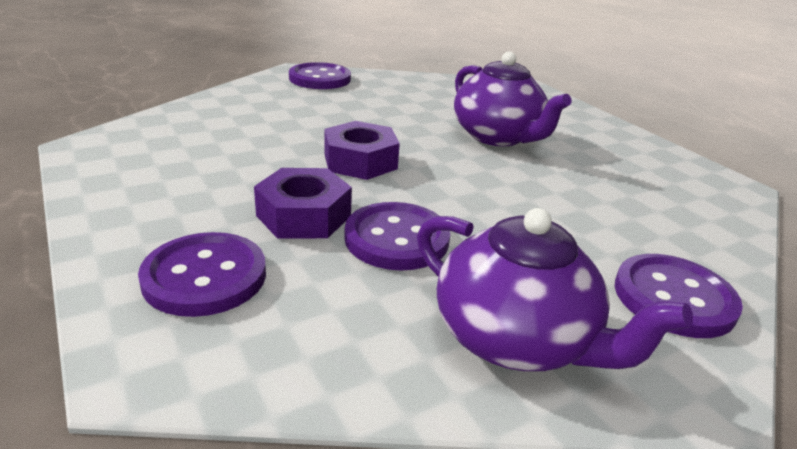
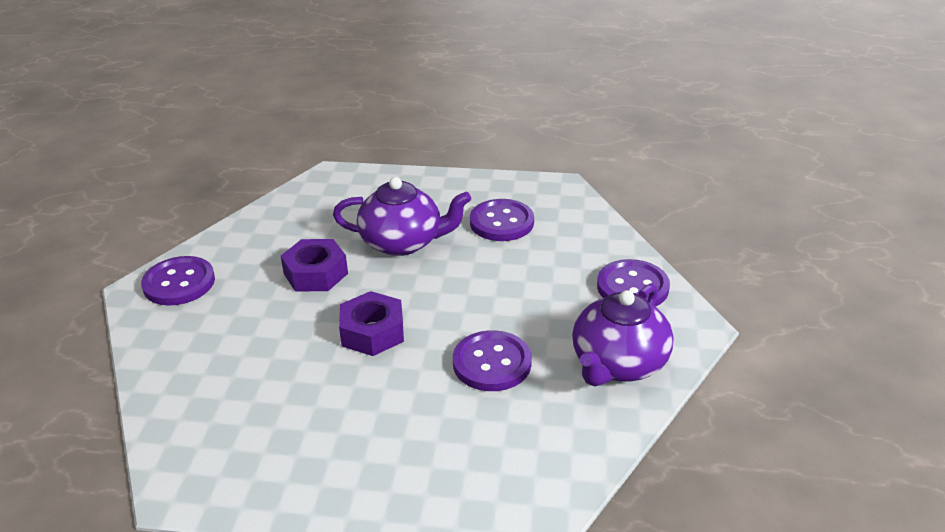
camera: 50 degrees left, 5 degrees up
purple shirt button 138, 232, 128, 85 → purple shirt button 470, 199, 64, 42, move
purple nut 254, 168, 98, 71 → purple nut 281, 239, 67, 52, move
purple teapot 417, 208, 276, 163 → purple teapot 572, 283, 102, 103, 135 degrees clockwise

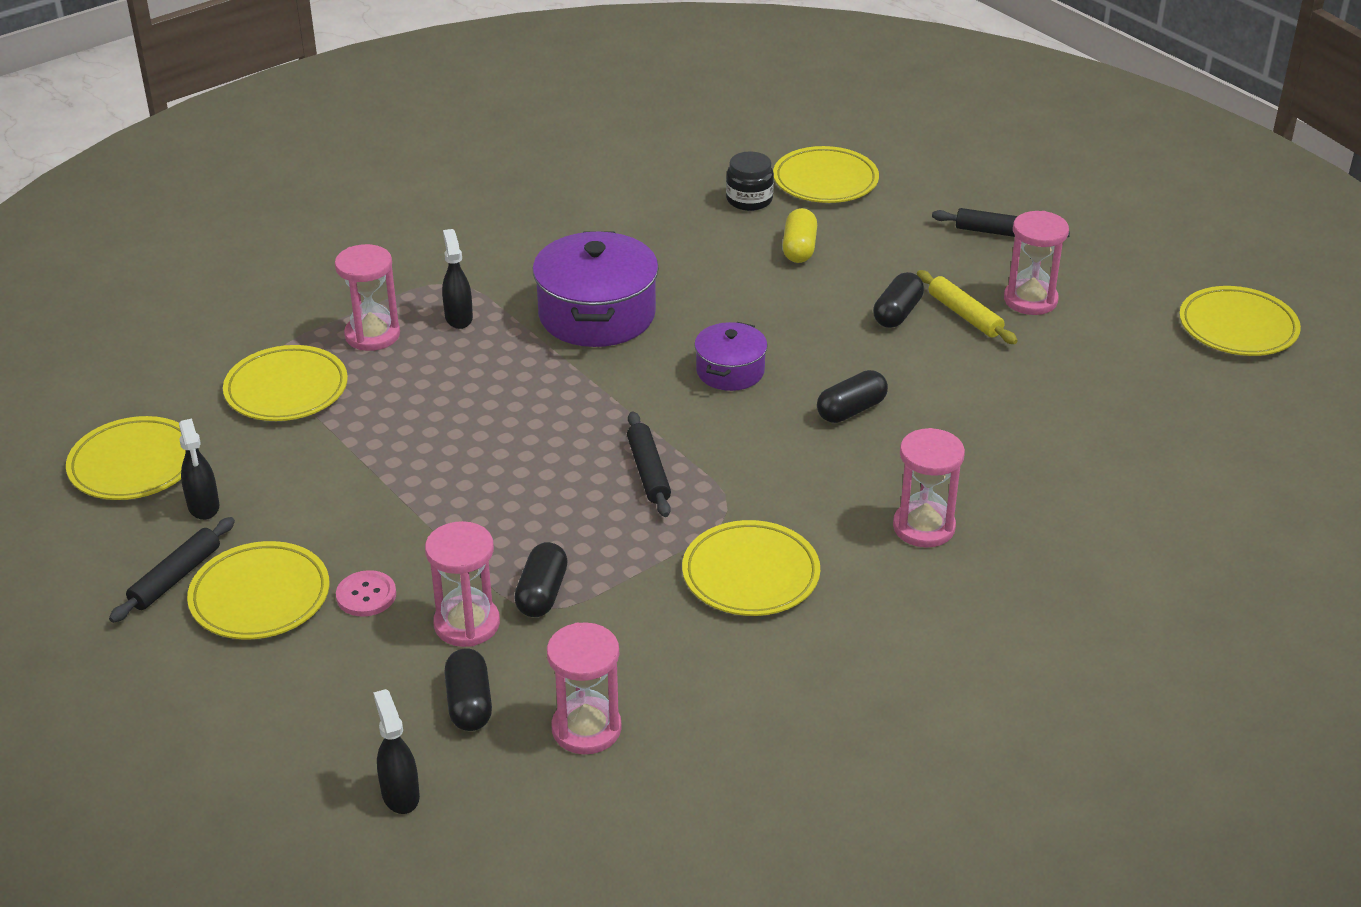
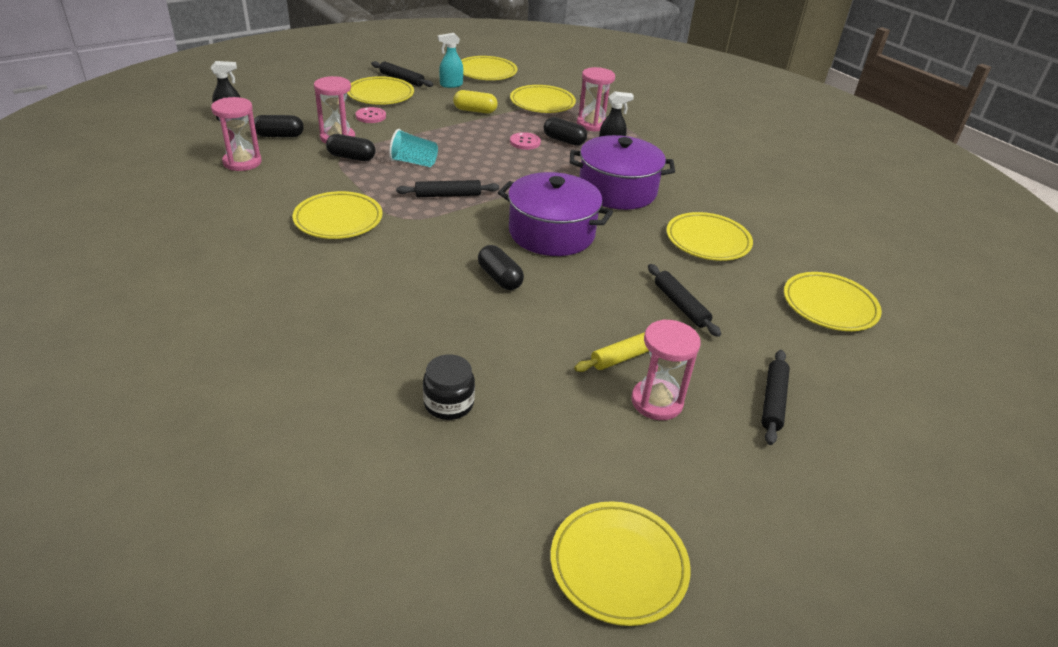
camera: 90 degrees right, 0 degrees up
rose-pink sandglass 893, 428, 72, 119 → -
- → turquoise tumbler 389, 129, 49, 38
- → rose-pink shirt button 510, 132, 31, 18
- → ebony rolling pin 648, 264, 73, 73
- → bright yellow flat dish 667, 212, 86, 49
ebony jam jar 726, 151, 48, 60 → ebony jam jar 423, 354, 52, 66, move
bright yellow pill shape 783, 208, 34, 55 → bright yellow pill shape 453, 90, 45, 23, move
ebony pill shape 873, 272, 51, 56 → ebony pill shape 544, 117, 43, 29, move
ebony spray bottle 179, 419, 40, 101 → turquoise spray bottle 438, 33, 25, 55
purple pot 694, 322, 74, 69 → purple pot 498, 172, 115, 84, x1.78

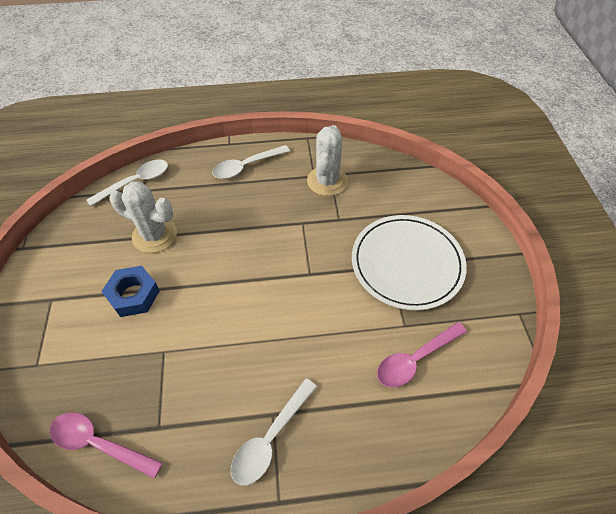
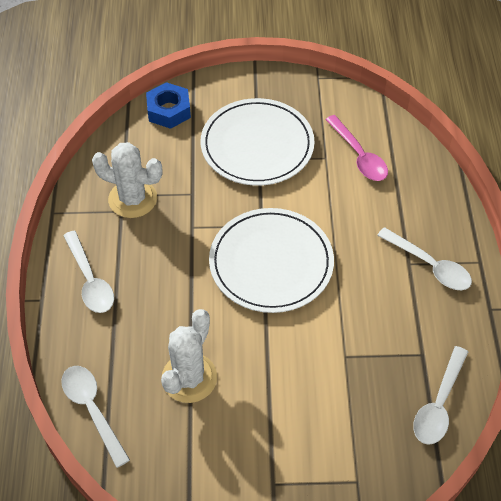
camera: 85 degrees left, 0 degrees up
- → white flat dish 209, 208, 125, 105
cobalt nut 101, 266, 59, 51 → cobalt nut 146, 82, 45, 47, move
rose-pink spoon 50, 412, 113, 67 → white spoon 413, 346, 55, 99

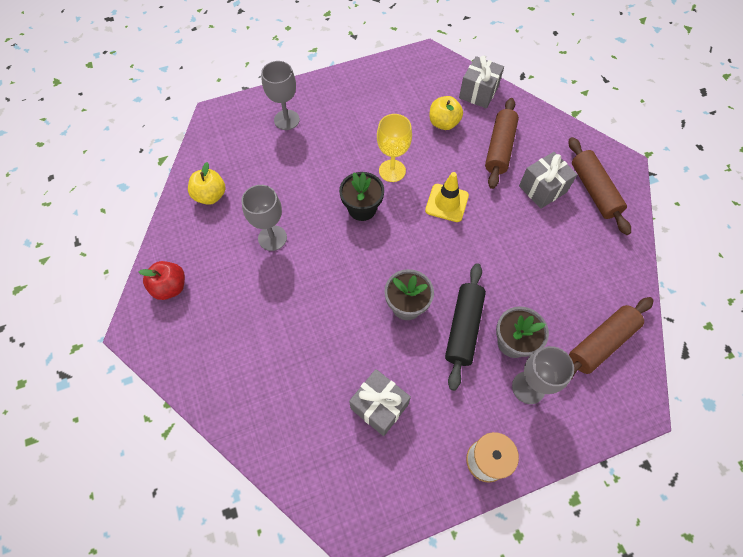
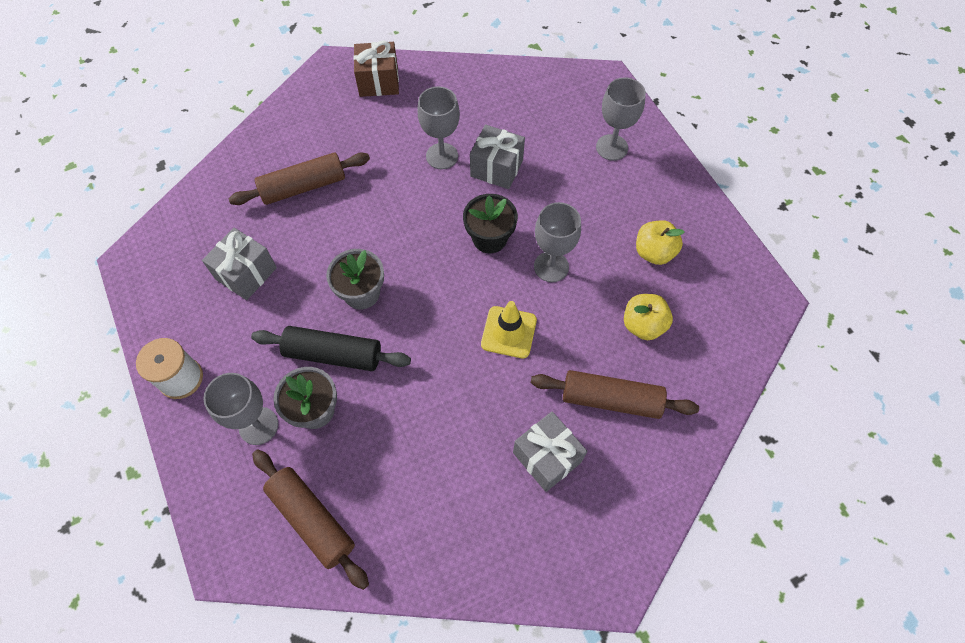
camera: 85 degrees right, 0 degrees up
bright yellow apple 188, 162, 37, 43 → bright yellow apple 636, 220, 48, 45, move
ash-grey gift 459, 56, 45, 52 → ash-grey gift 470, 124, 55, 65, move
brown rolling pin 569, 137, 62, 98 → brown rolling pin 229, 153, 141, 52, move
scarlet apple 139, 261, 46, 39 → brown gift 353, 41, 46, 56
bright yellow wine glass 377, 114, 35, 68 → ash-grey wine glass 534, 202, 47, 80

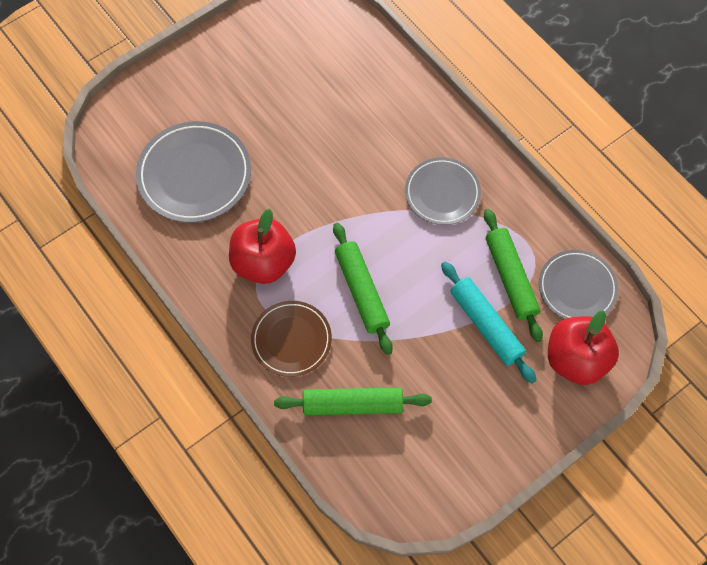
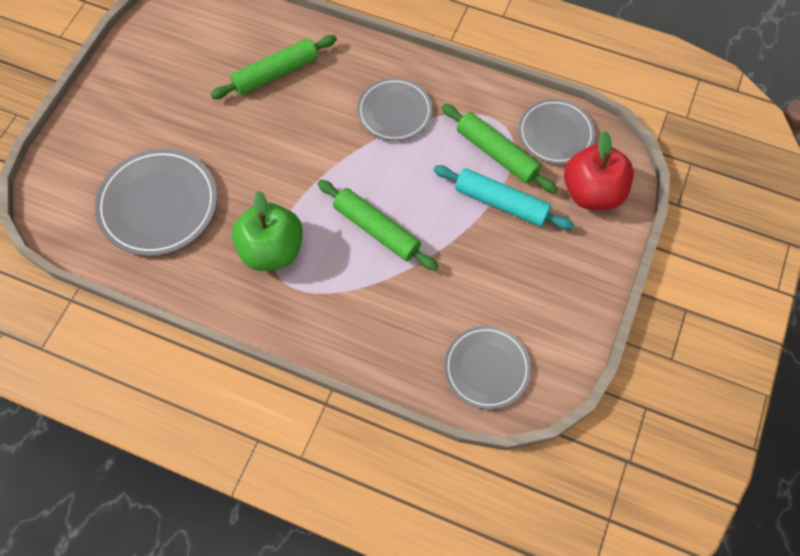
camera: 30 degrees left, 0 degrees up
brown flat dish 251, 301, 81, 76 → -
- → ash-grey flat dish 444, 326, 87, 83
green rolling pin 274, 388, 158, 27 → green rolling pin 210, 35, 127, 64, move
scarlet apple 229, 209, 67, 75 → green apple 232, 191, 71, 80

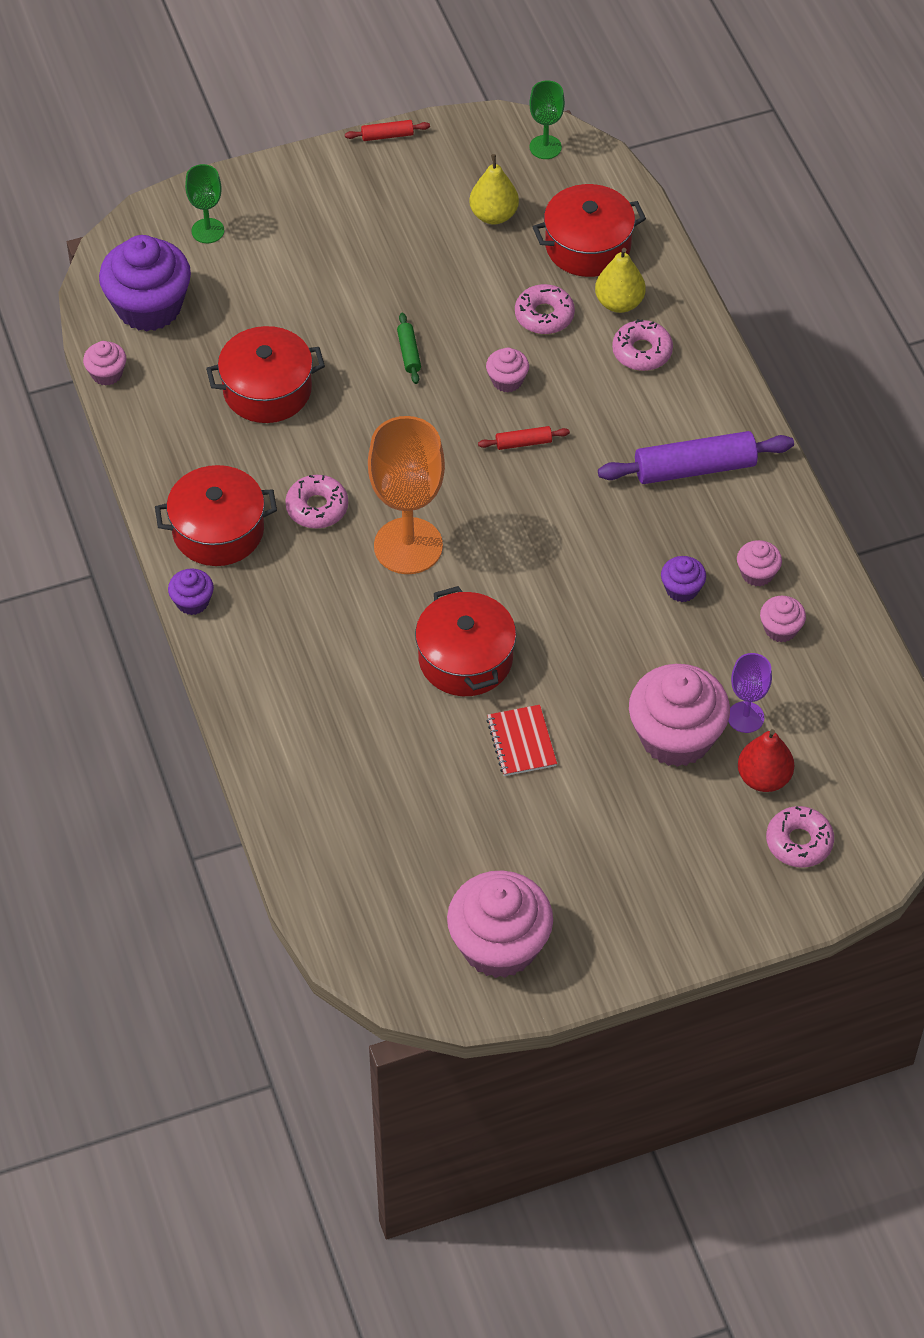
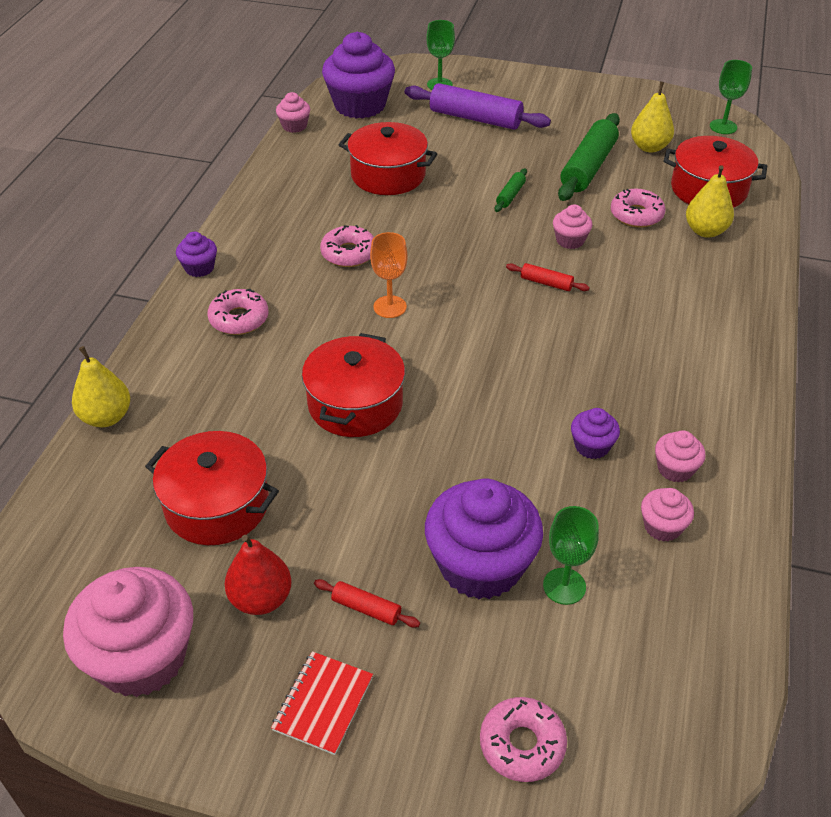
camera: 35 degrees right, 10 degrees down
- → bright yellow toy pear 72, 346, 58, 81
- → green rolling pin 558, 113, 62, 88
scarlet pot 155, 465, 122, 101 → scarlet pot 145, 431, 134, 114, move
scarlet rolling pin 345, 120, 85, 21 → scarlet rolling pin 314, 579, 106, 49, move
scarlet notebook 487, 705, 70, 71 → scarlet notebook 271, 651, 102, 104, move
purple rolling pin 598, 431, 196, 53 → purple rolling pin 405, 83, 146, 47, move
rose-pink donut 612, 319, 61, 52 → rose-pink donut 208, 289, 61, 46, move
scarlet toy pear 738, 729, 56, 63 → scarlet toy pear 224, 535, 68, 80, move
rose-pink cupcake 629, 664, 101, 103 → purple cupcake 425, 479, 118, 120
purple wine glass 728, 653, 44, 80 → green wine glass 543, 506, 56, 99
orange-coloured wine glass 368, 416, 77, 158 → orange-coloured wine glass 370, 232, 38, 86, x0.51

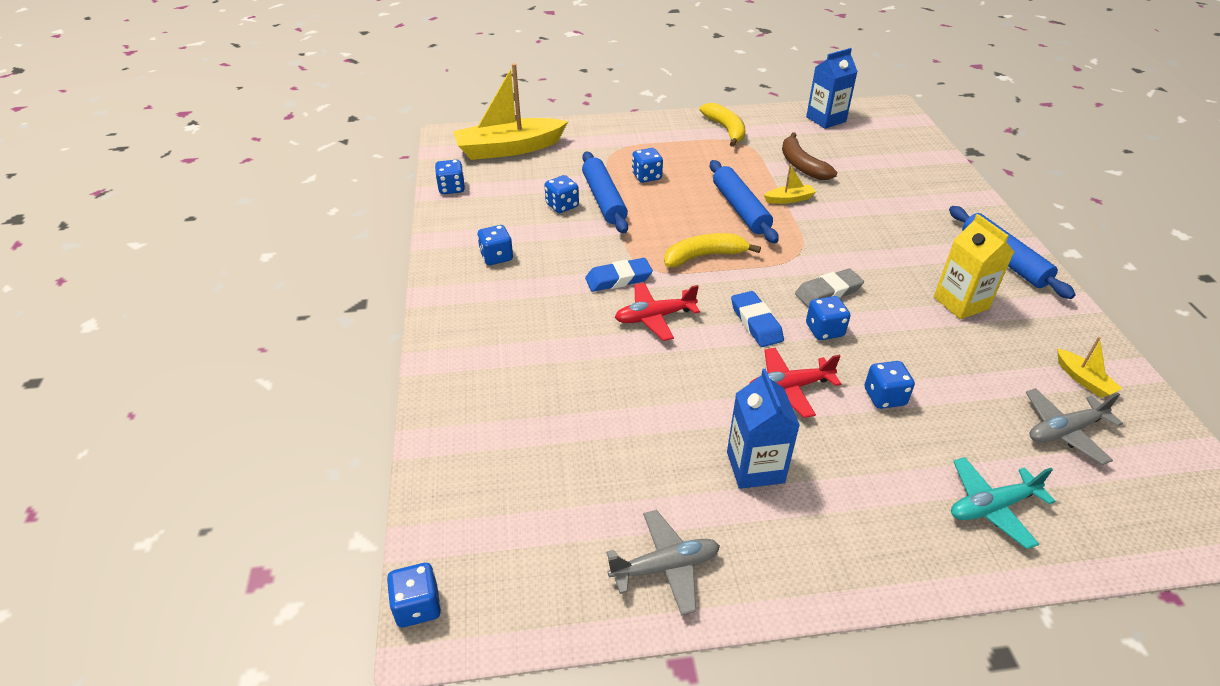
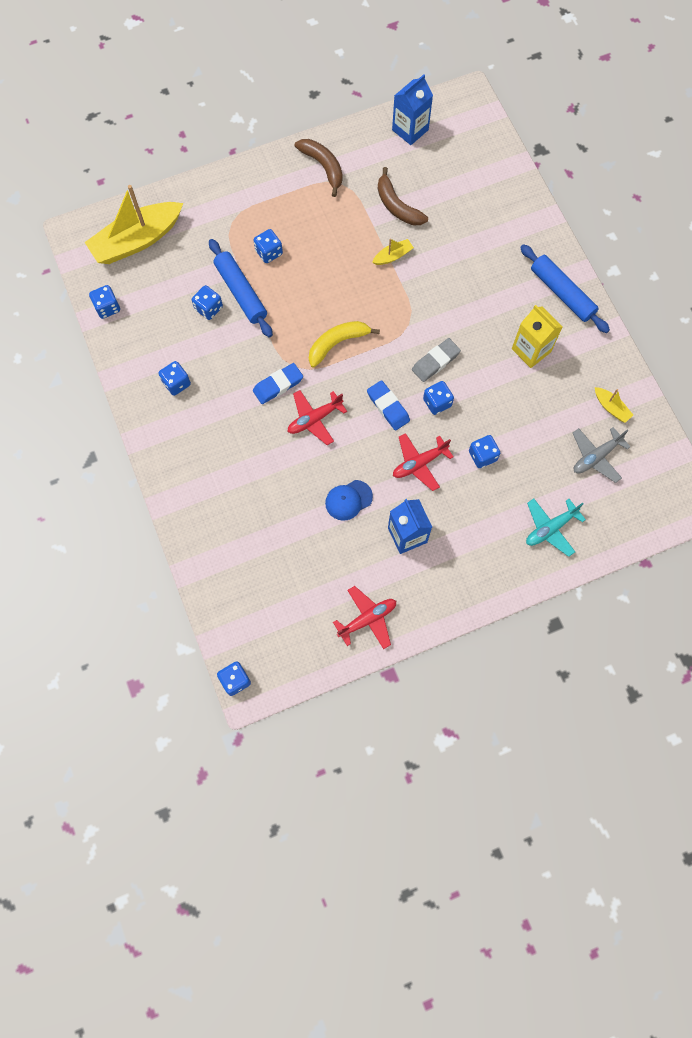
camera: 15 degrees left, 30 degrees up
cobalt rolling pin 710, 160, 69, 83 → -
- → cobalt baseball cap 325, 480, 48, 41
ash-grey aeroplane 606, 510, 114, 106 → scarlet aeroplane 333, 586, 63, 63
bright yellow toy banana 699, 103, 46, 44 → brown toy banana 295, 139, 48, 58

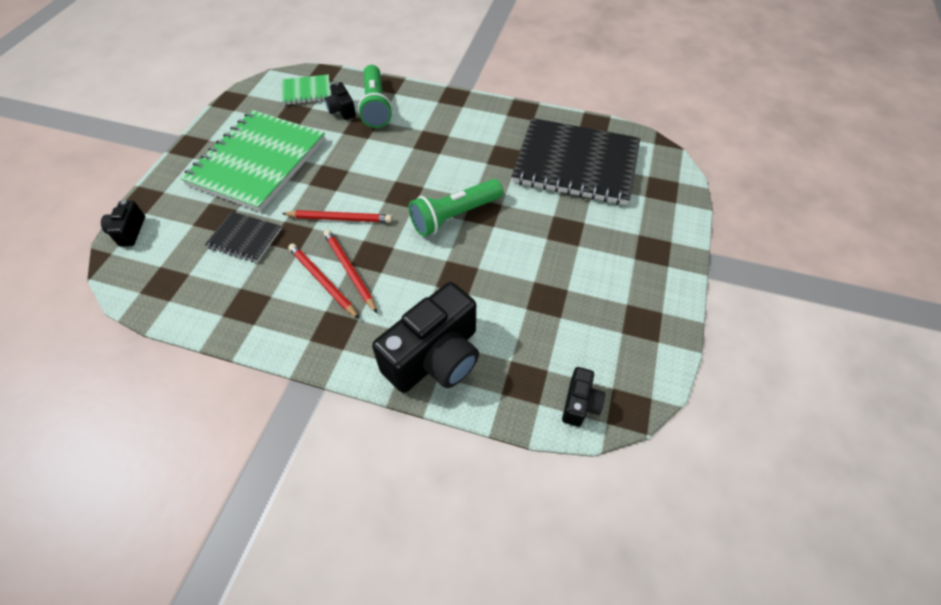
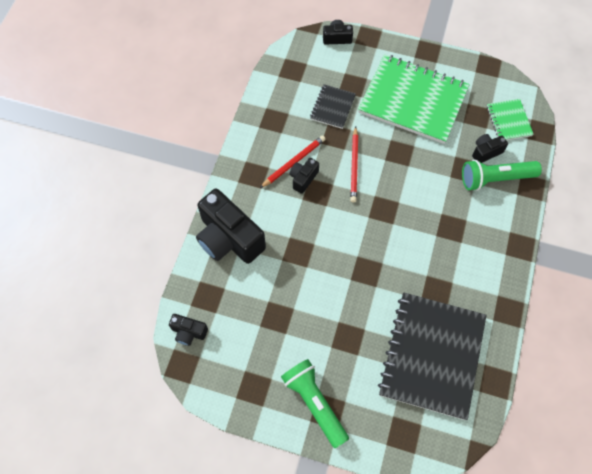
camera: 90 degrees right, 10 degrees up
green flashlight 409, 179, 94, 58 → green flashlight 281, 359, 68, 89, move
scarlet pencil 324, 229, 53, 84 → ebony photo camera 289, 158, 30, 36

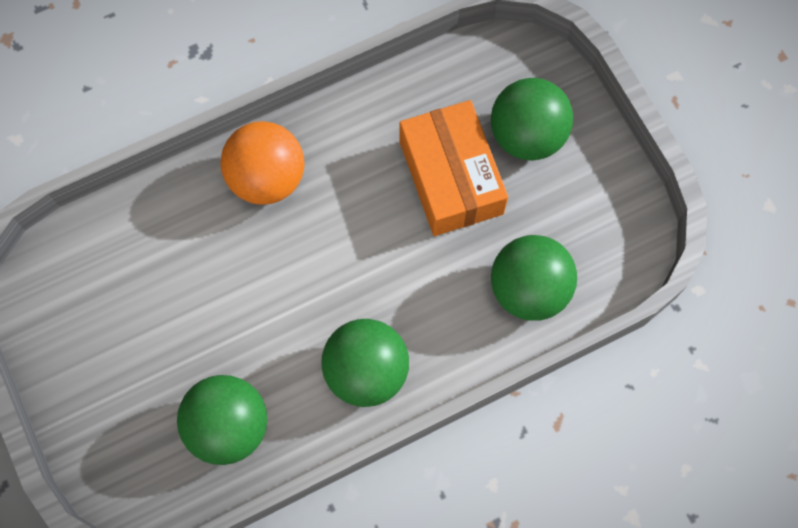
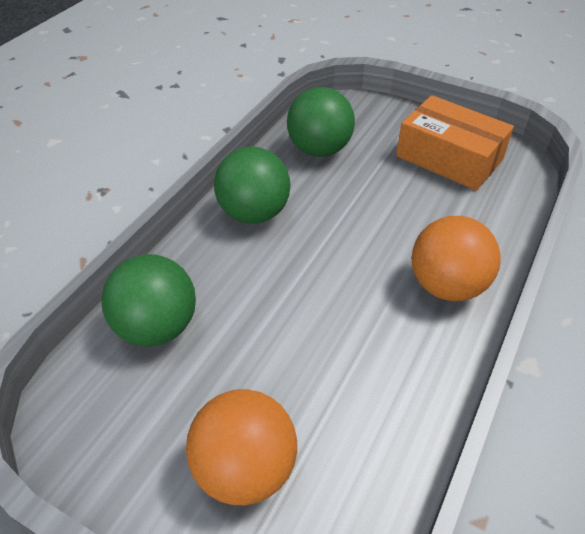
camera: 145 degrees right, 25 degrees down
orange-coloured package 400, 100, 108, 136 → orange-coloured package 396, 95, 118, 96, move
green play ball 491, 78, 82, 83 → orange-coloured play ball 186, 389, 111, 116

